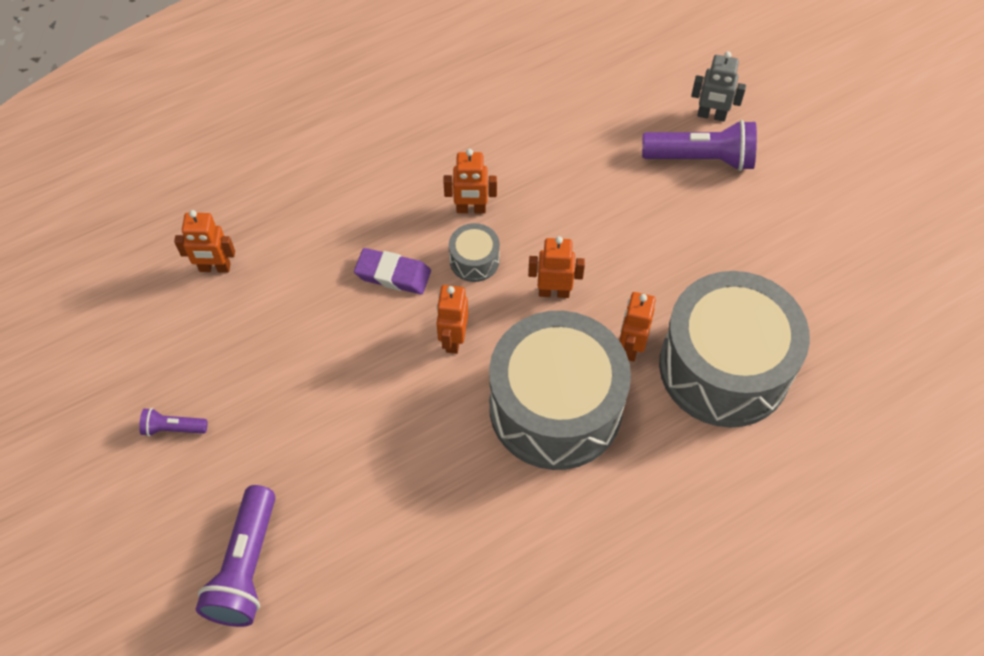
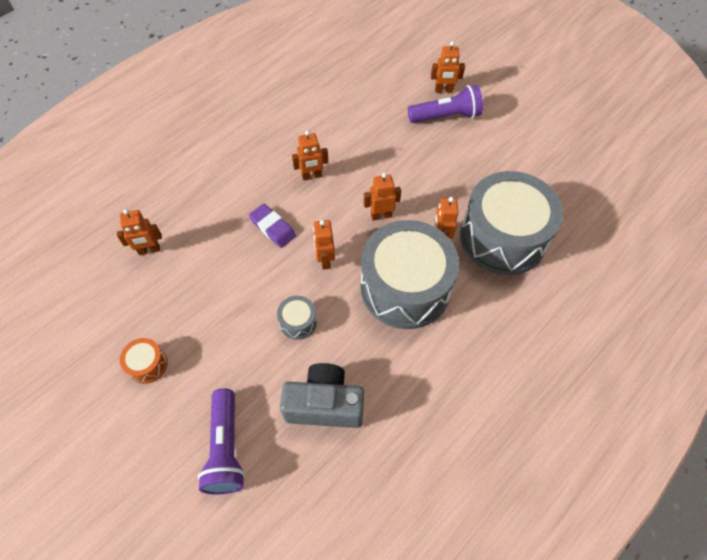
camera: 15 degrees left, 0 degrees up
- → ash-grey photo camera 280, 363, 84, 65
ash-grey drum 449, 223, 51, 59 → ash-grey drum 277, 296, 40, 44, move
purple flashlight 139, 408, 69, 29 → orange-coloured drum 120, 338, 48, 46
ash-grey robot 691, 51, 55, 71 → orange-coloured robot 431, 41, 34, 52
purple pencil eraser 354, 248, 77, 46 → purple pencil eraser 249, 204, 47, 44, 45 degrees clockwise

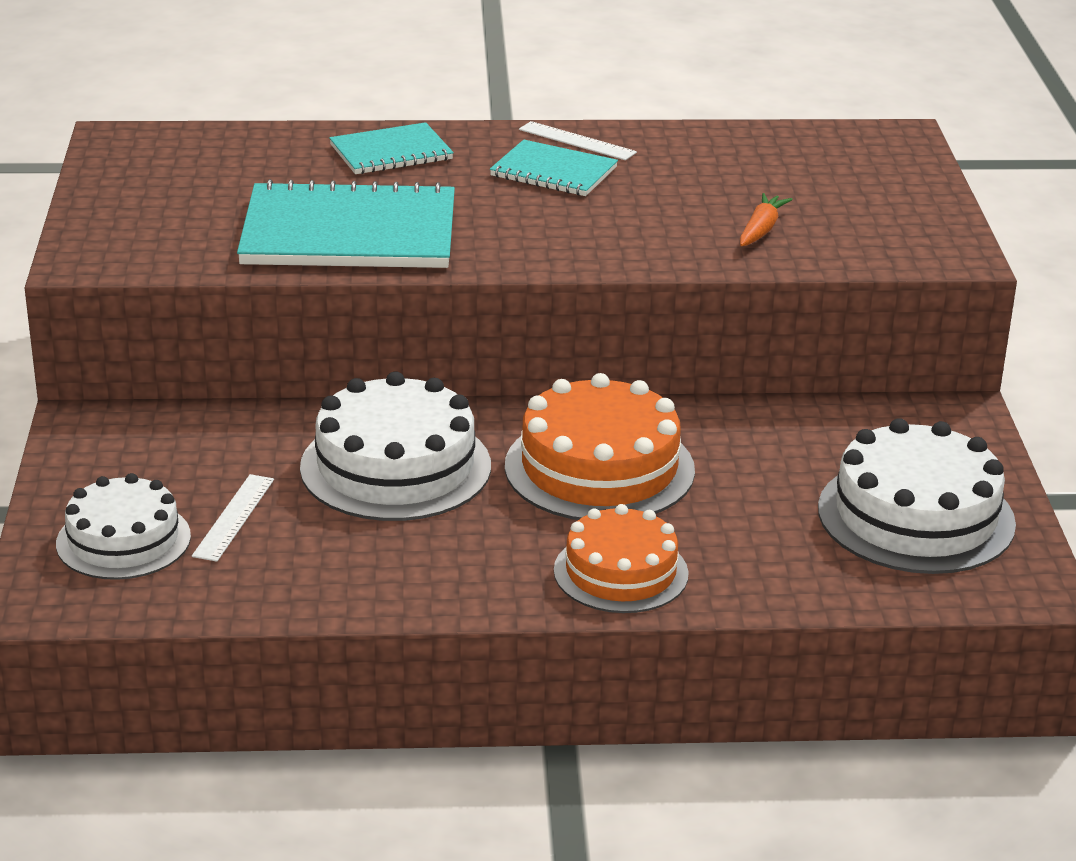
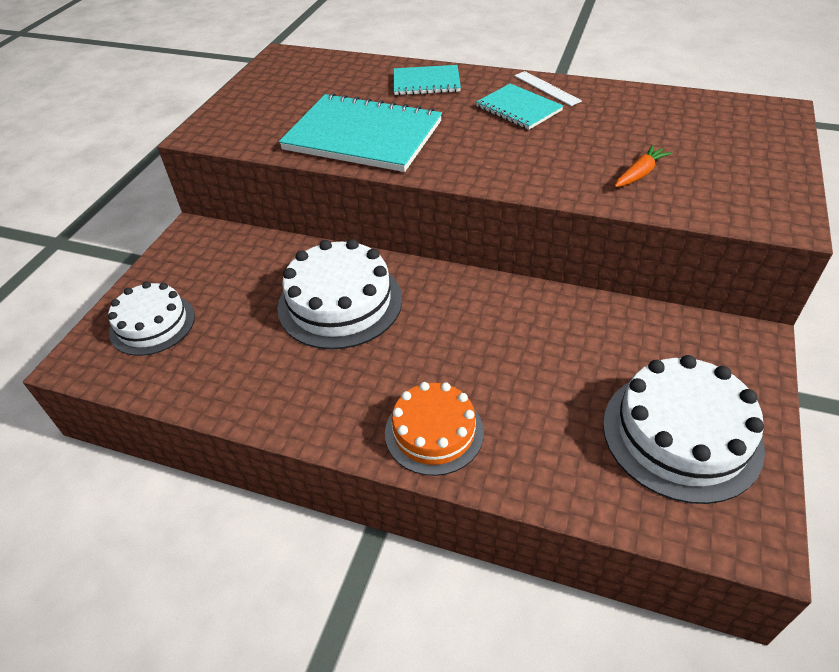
camera: 25 degrees right, 15 degrees up
white straightedge 192, 474, 82, 88 → -
orange-coloured gateau 505, 373, 190, 147 → -

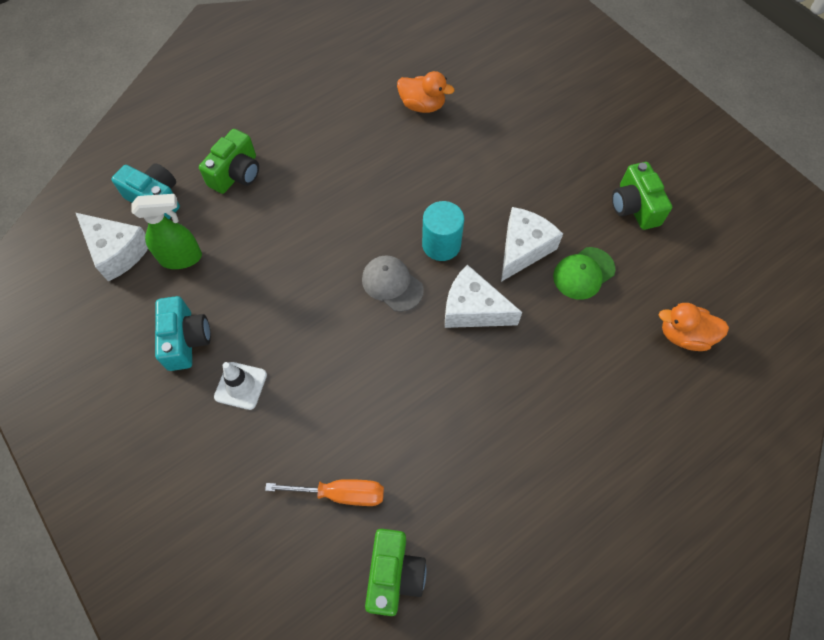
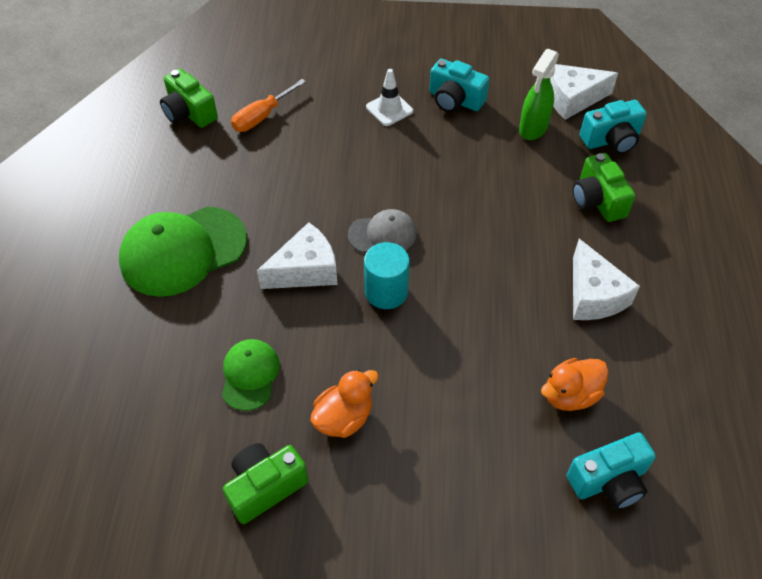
camera: 130 degrees right, 10 degrees down
- → green baseball cap 119, 207, 128, 90
- → turquoise photo camera 567, 432, 89, 78
white piece of cheese 501, 207, 62, 75 → white piece of cheese 573, 239, 67, 81, move
orange-coloured rubber duck 659, 303, 70, 48 → orange-coloured rubber duck 310, 369, 69, 69, move
green photo camera 612, 162, 60, 68 → green photo camera 223, 443, 85, 81, 60 degrees counterclockwise

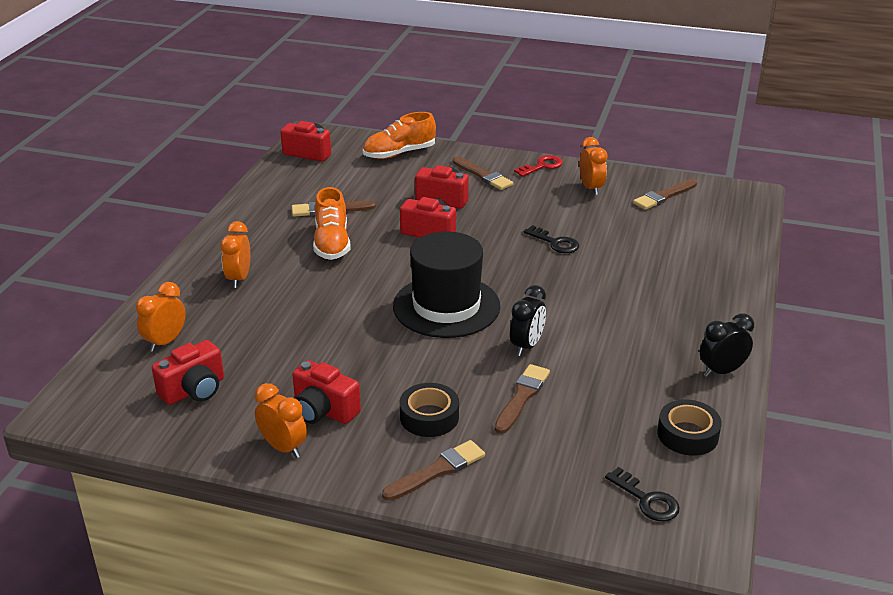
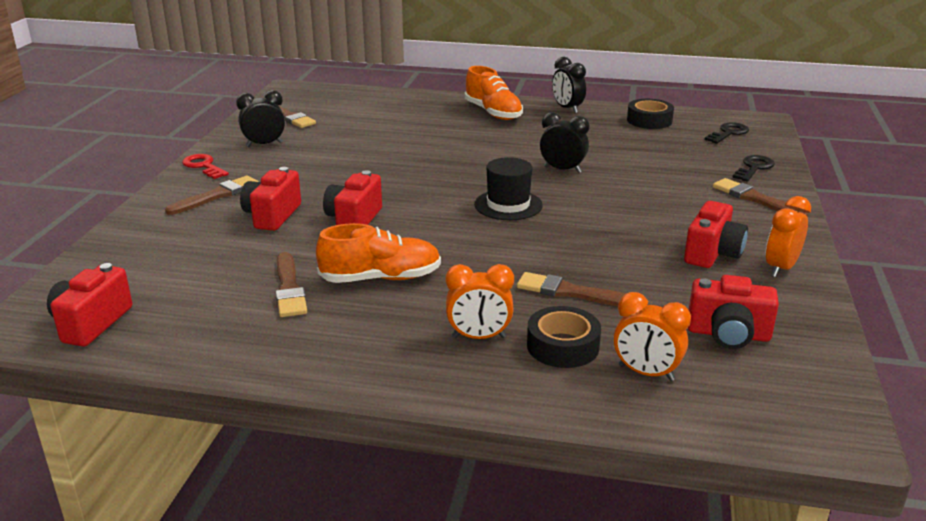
camera: 95 degrees left, 5 degrees down
orange-coloured sneaker 362, 112, 74, 47 → orange-coloured sneaker 465, 66, 58, 54, move
ebony sticky tape 400, 383, 59, 54 → ebony sticky tape 527, 306, 74, 62, move
brown brush 494, 364, 56, 70 → brown brush 517, 272, 110, 34, move
ebony key 523, 225, 56, 28 → ebony key 732, 155, 43, 26, move
orange-coloured bedside clock 579, 137, 28, 58 → ebony bedside clock 236, 90, 49, 57
scarlet photo camera 152, 340, 72, 65 → scarlet photo camera 688, 275, 91, 74, 150 degrees clockwise
ebony top hat 393, 232, 107, 106 → ebony top hat 474, 157, 69, 63, x0.60

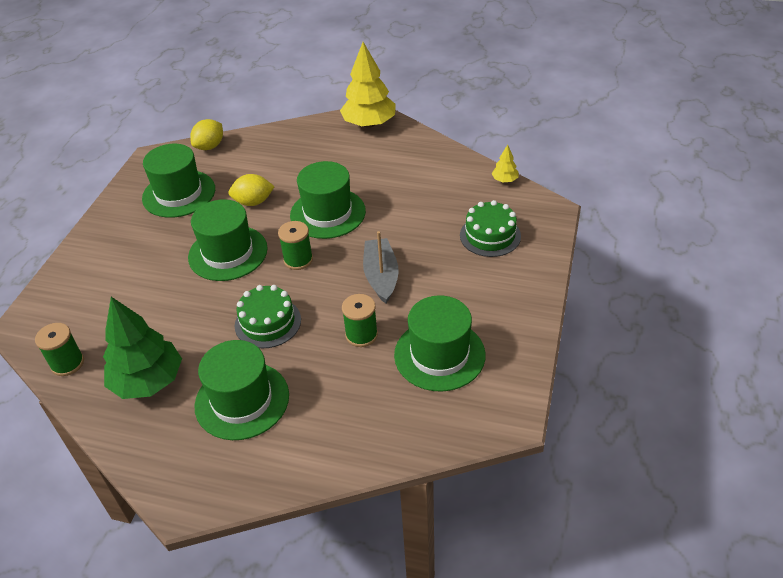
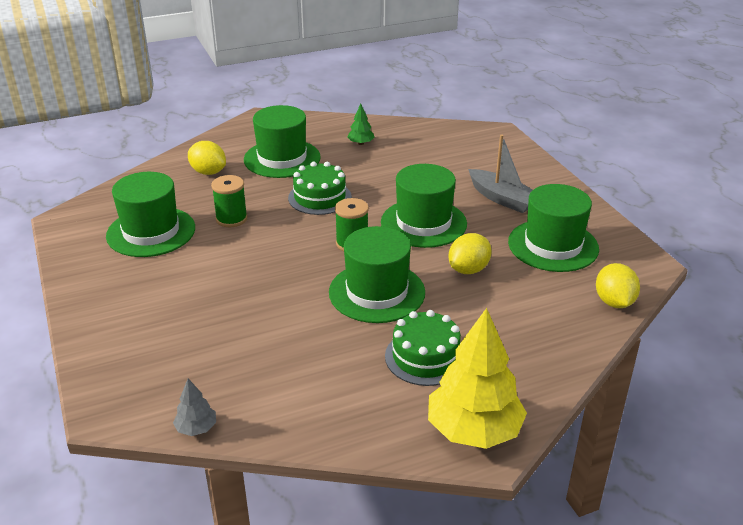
camera: 140 degrees right, 10 degrees down
green bobbin 35, 323, 49, 53 → -
- → bright yellow citrus fruit 188, 141, 38, 34
ash-grey boat 363, 231, 36, 73 → ash-grey boat 468, 135, 65, 78, move
green gateau 460, 200, 61, 57 → green gateau 385, 310, 76, 76, move
bright yellow tree 492, 144, 27, 38 → ash-grey tree 173, 379, 43, 57
green tree 103, 297, 79, 102 → green tree 347, 104, 28, 41, x0.44

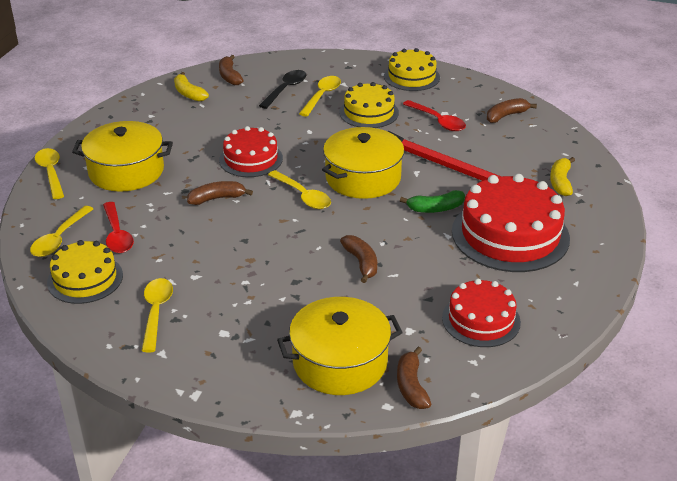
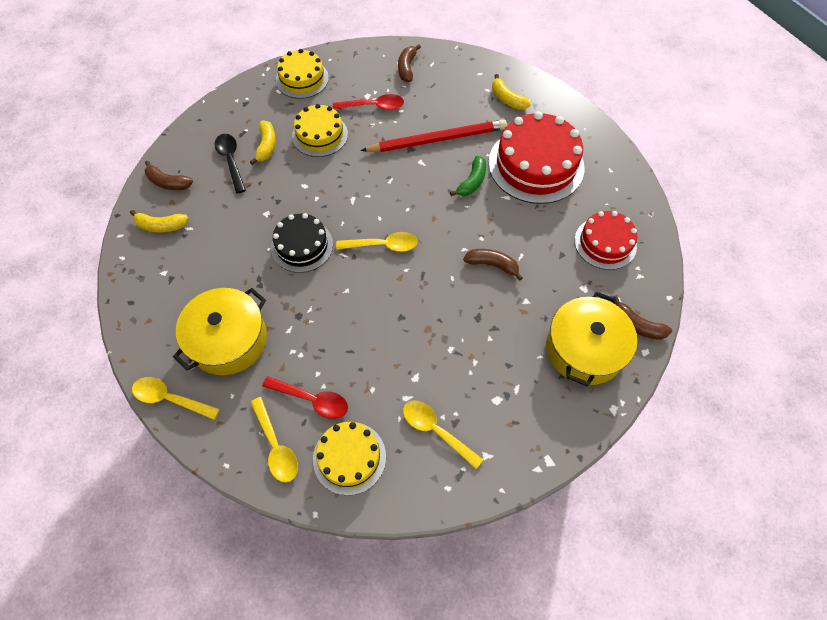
camera: 50 degrees left, 25 degrees up
brown toy banana 187, 181, 66, 24 → -
bright yellow pot 322, 127, 82, 72 → -
bright yellow spoon 299, 76, 42, 41 → bright yellow toy banana 250, 121, 26, 44
scarlet gateau 219, 126, 64, 51 → ebony gateau 271, 213, 62, 60

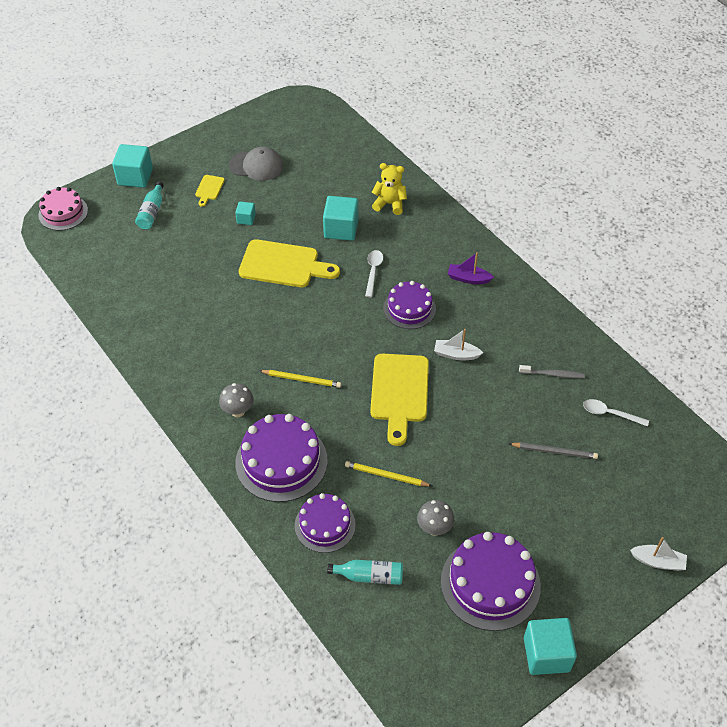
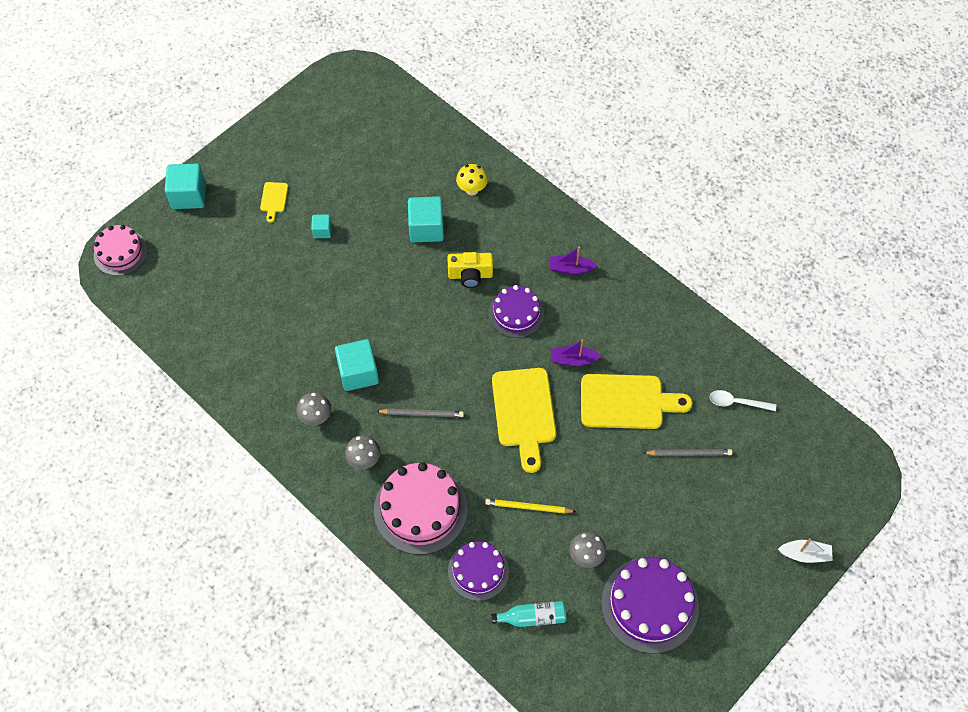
camera: 10 degrees left, 10 degrees up
turquoise flask 135, 182, 29, 47 → -
ash-grey baseball cap 229, 147, 54, 34 → -
ash-grey toothbrush 519, 365, 66, 13 → -
- → ash-grey mushroom 296, 392, 35, 34
bright yellow cutting board 239, 239, 101, 48 → bright yellow cutting board 581, 374, 112, 55, move
turquoise block 524, 618, 53, 57 → turquoise block 335, 339, 44, 52, move
white spoon 365, 250, 18, 47 → bright yellow photo camera 448, 252, 45, 36
bright yellow teddy bear 372, 163, 35, 52 → bright yellow mushroom 456, 164, 32, 31
purple gateau 235, 414, 93, 88 → rose-pink gateau 374, 462, 93, 93
bright yellow pencil 259, 370, 82, 18 → ash-grey pencil 376, 409, 88, 8
white boat 434, 329, 49, 31 → purple boat 551, 339, 50, 27

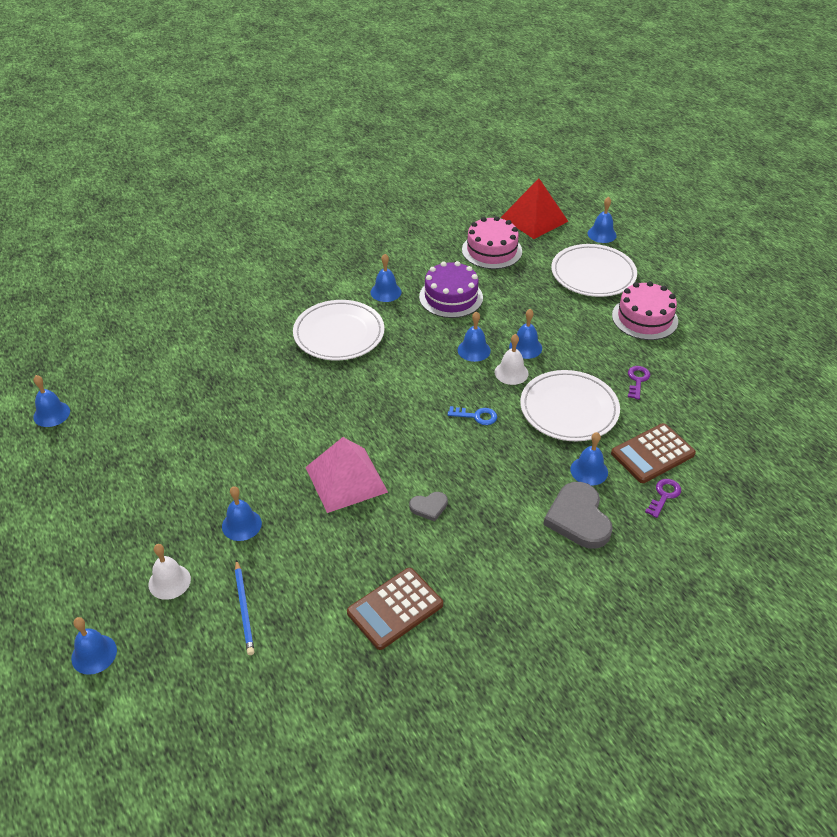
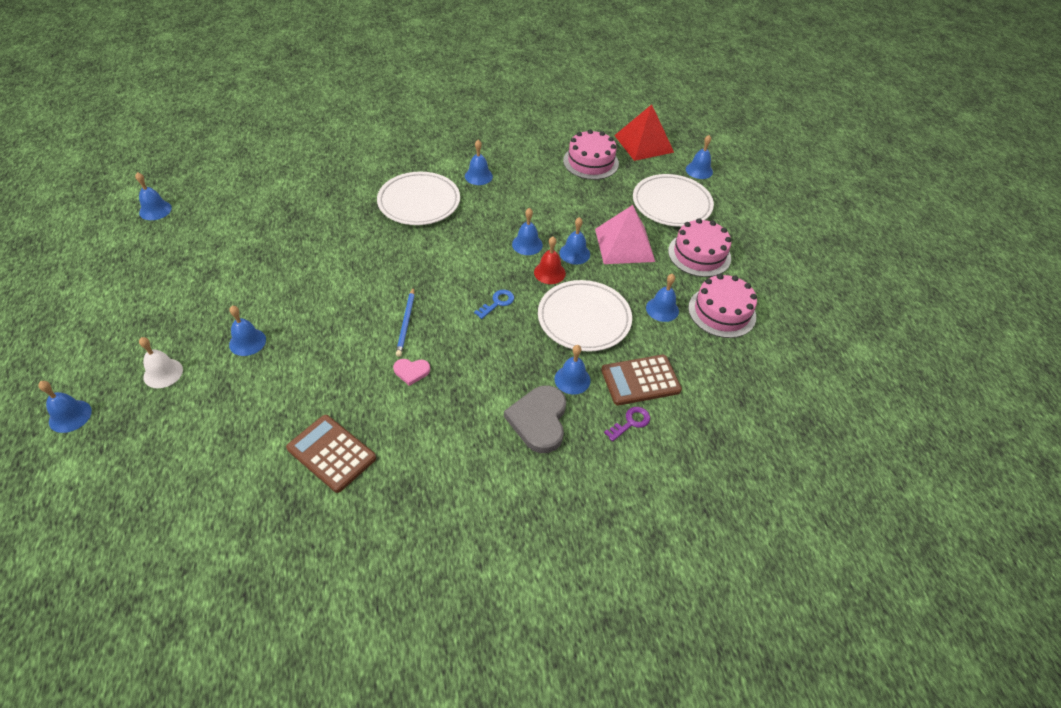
camera: 15 degrees right, 5 degrees up
purple gateau 419, 261, 64, 57 → -
- → rose-pink gateau 688, 274, 69, 64
cobalt pencil 235, 560, 20, 95 → cobalt pencil 396, 287, 19, 70, move
rose-pink solid pyramid 305, 437, 83, 76 → rose-pink solid pyramid 595, 205, 60, 59, move
purple key 628, 366, 22, 34 → cobalt hand bell 646, 274, 33, 48
ash-grey love heart 409, 492, 39, 29 → rose-pink love heart 393, 359, 37, 27
white hand bell 495, 334, 34, 51 → scarlet hand bell 534, 237, 32, 47
brown pocket calculator 347, 568, 96, 82 → brown pocket calculator 286, 415, 90, 78, 60 degrees clockwise
cobalt key 448, 406, 49, 19 → cobalt key 474, 290, 40, 29, 75 degrees counterclockwise

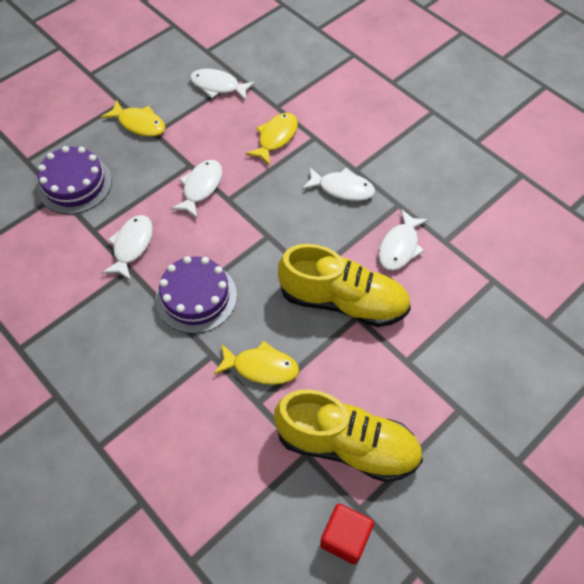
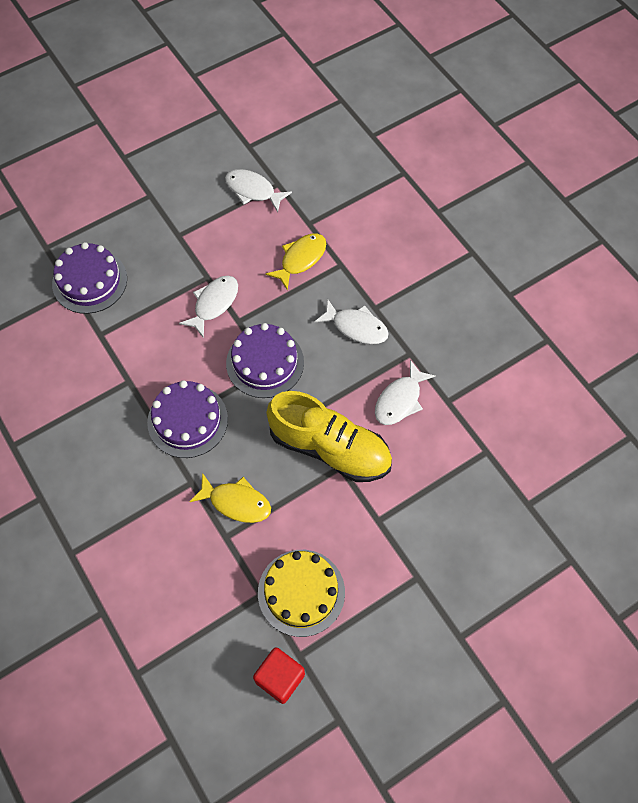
camera: 10 degrees right, 5 degrees up
bright yellow fish 101, 100, 64, 37 → -
white fish 102, 215, 51, 66 → -
- → purple gateau 226, 323, 78, 75
bright yellow sneaker 274, 389, 149, 93 → bright yellow gateau 258, 550, 87, 87

